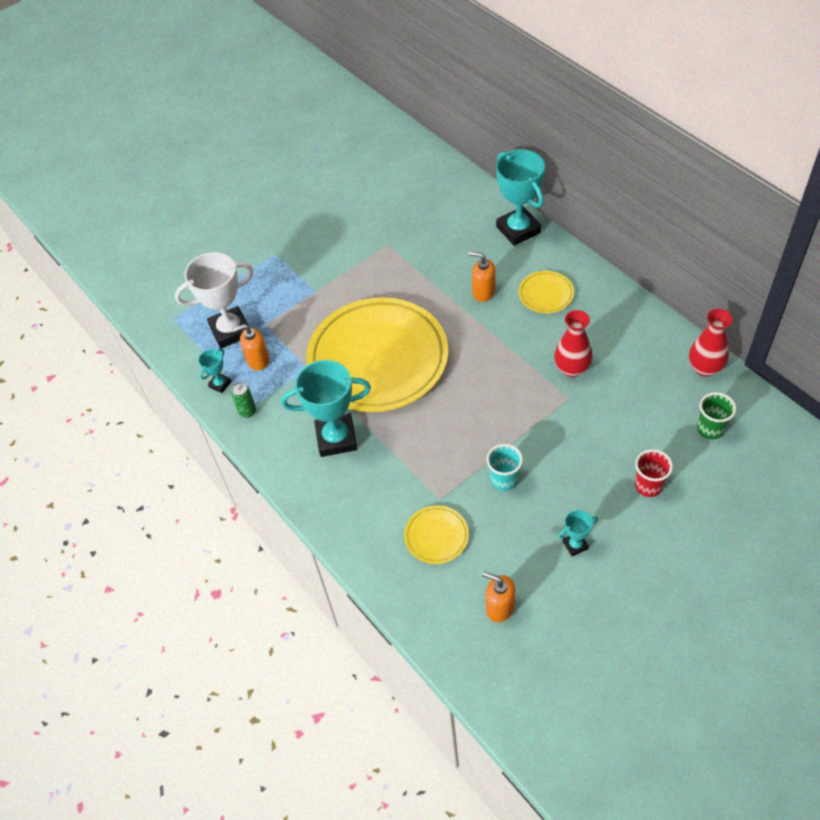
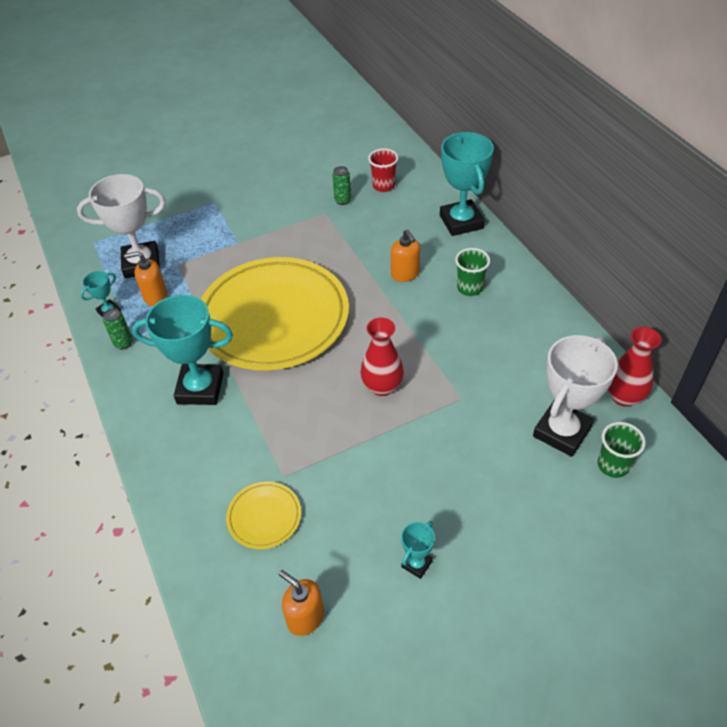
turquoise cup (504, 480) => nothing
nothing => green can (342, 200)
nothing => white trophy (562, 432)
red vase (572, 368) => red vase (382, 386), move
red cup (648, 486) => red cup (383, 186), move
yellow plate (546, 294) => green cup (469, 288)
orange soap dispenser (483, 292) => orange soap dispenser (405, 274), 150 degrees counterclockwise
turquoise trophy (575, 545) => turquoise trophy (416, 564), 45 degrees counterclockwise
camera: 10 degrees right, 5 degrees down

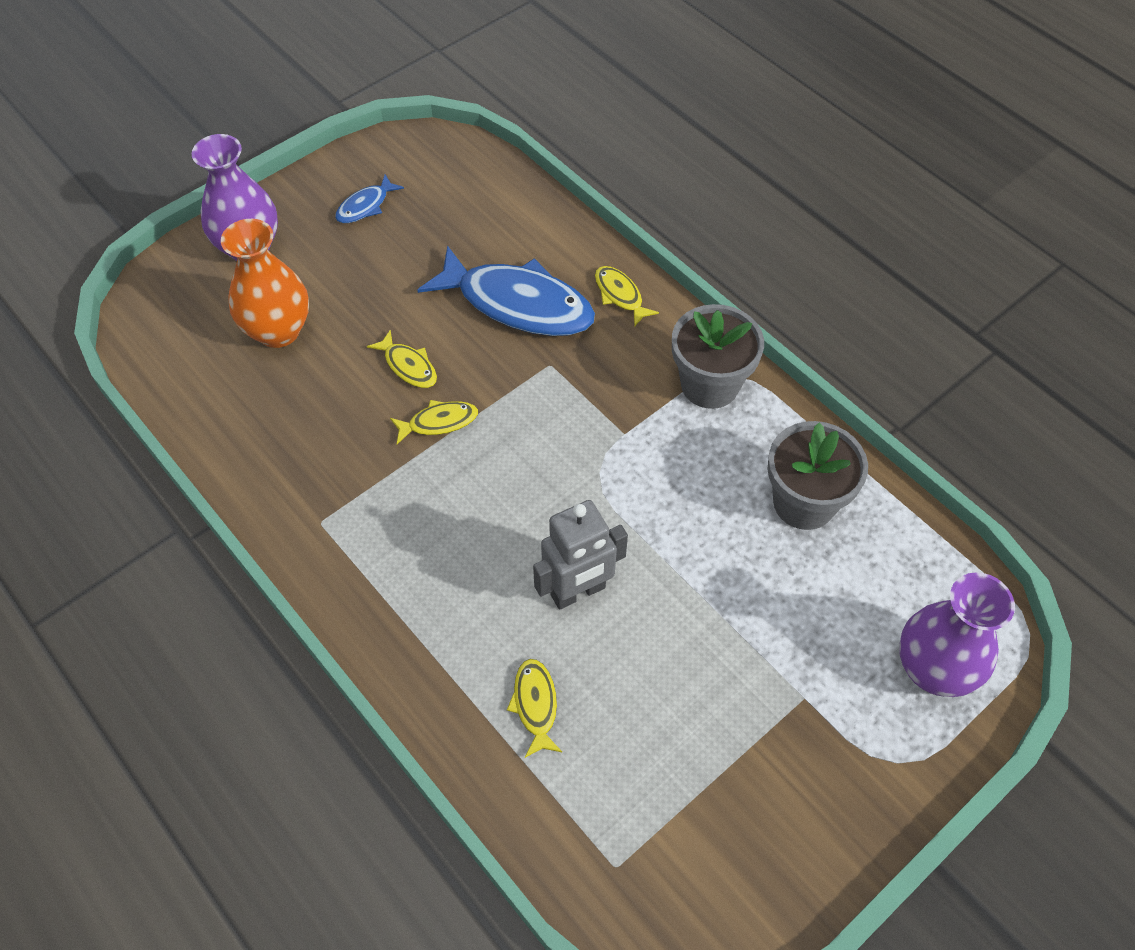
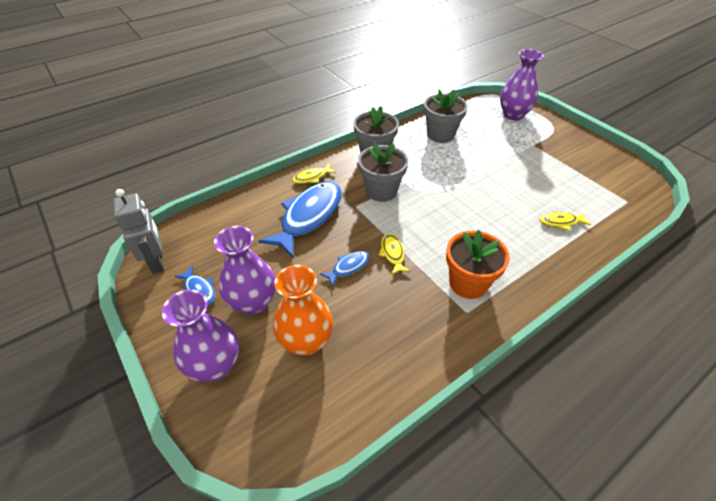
nothing => purple vase (253, 302)
nothing => grey flower pot (381, 191)
nothing => orange flower pot (468, 283)
grey robot (578, 592) => grey robot (157, 262), move
yellow fish (408, 366) => blue fish (348, 267)
camera: 85 degrees left, 10 degrees down

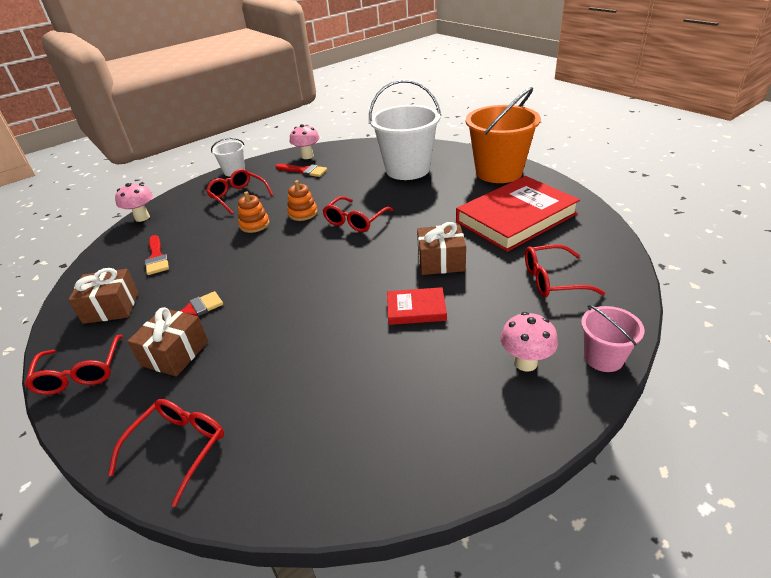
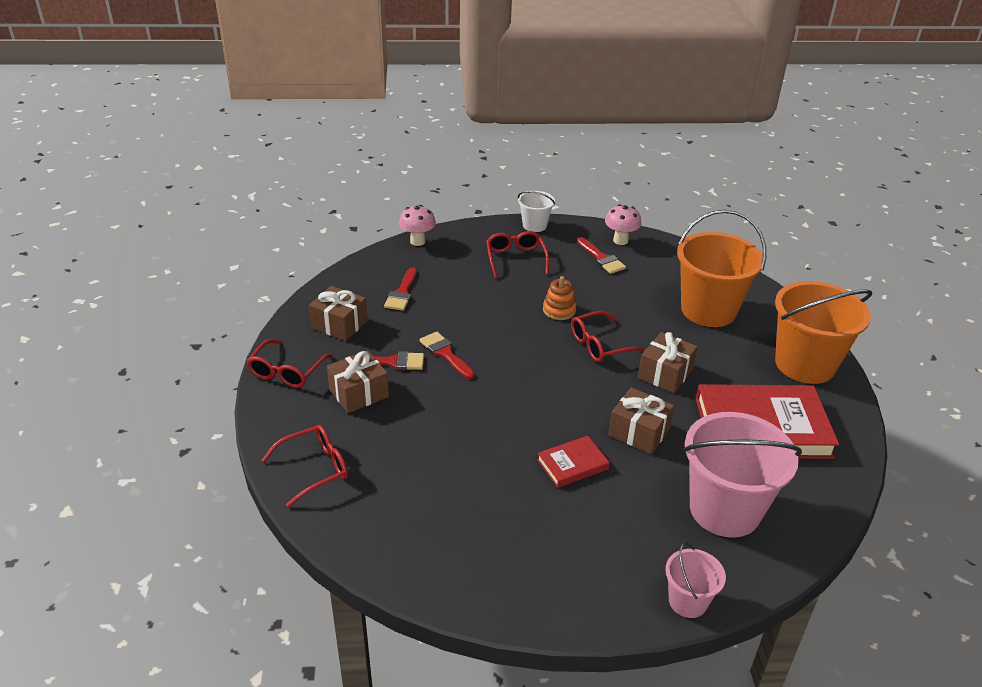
orange stacking toy (254, 224) => nothing
pink mushroom (525, 363) => nothing
nothing => red brush (445, 354)
nothing => brown gift (665, 373)
red glasses (552, 280) => pink bucket (724, 510)
white bucket (407, 169) => orange bucket (708, 310)
red book (416, 309) => red book (572, 464), 60 degrees counterclockwise
camera: 30 degrees right, 0 degrees up

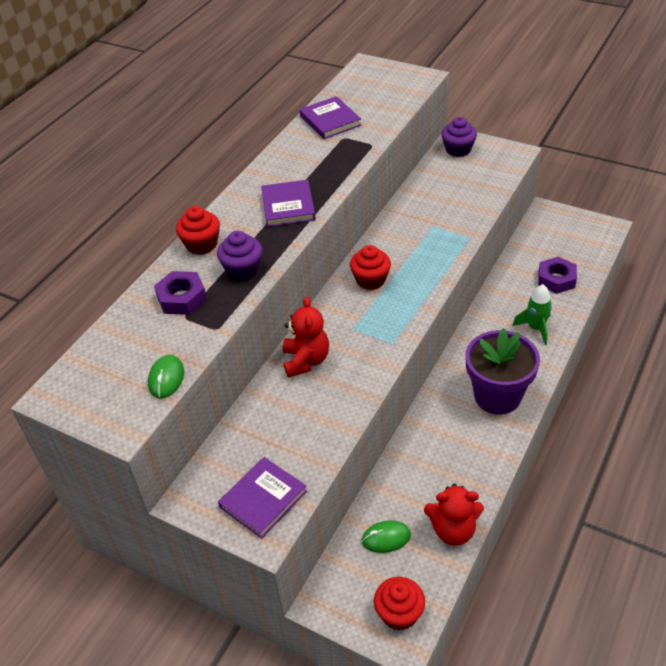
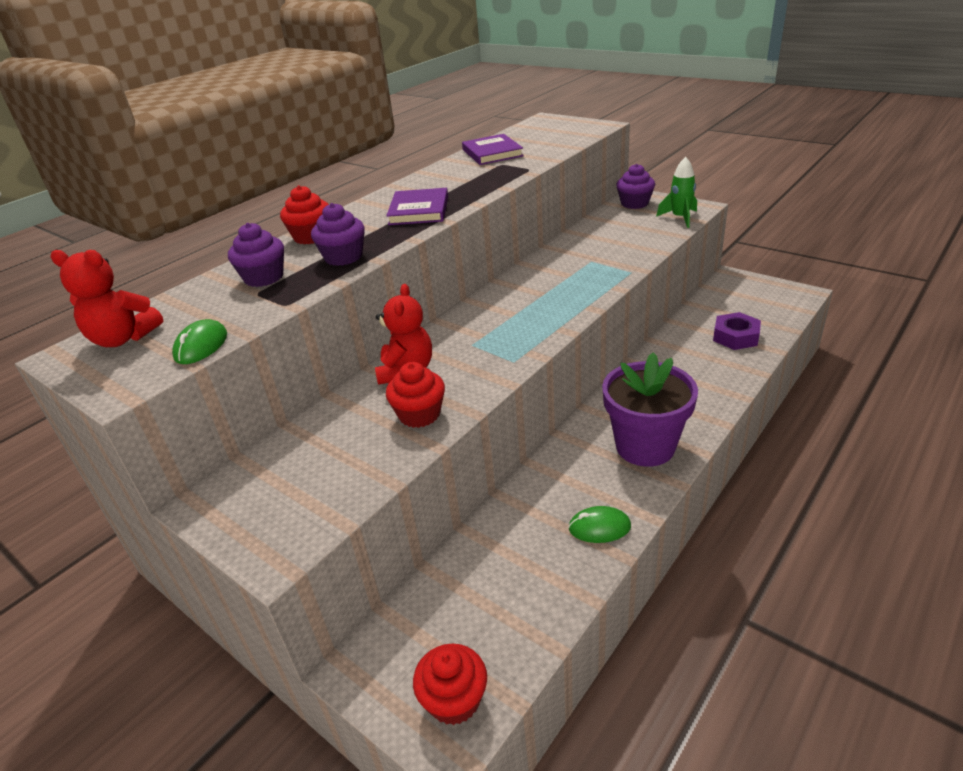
purple book (263, 499) => nothing
red cupcake (370, 280) => red cupcake (419, 414), move
green mouse (386, 538) => green mouse (599, 527), move
red teddy bear (453, 530) => red teddy bear (123, 339), move
green rocket (535, 328) => green rocket (680, 218), move
purple nut (182, 298) => purple cupcake (264, 277)
camera: 10 degrees right, 10 degrees down

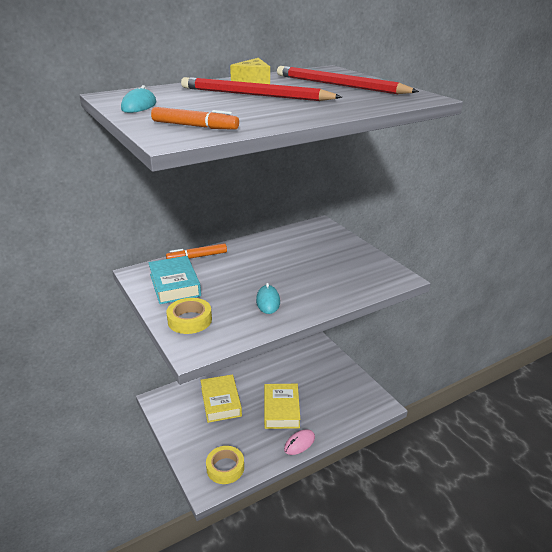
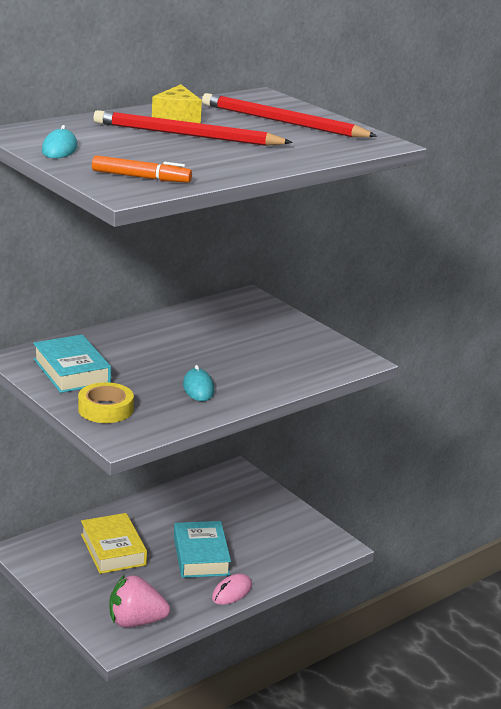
orange marker (197, 257) => nothing
yellow tape (225, 468) => pink strawberry (136, 622)
yellow book (281, 410) => turquoise book (201, 556)
camera: 10 degrees left, 5 degrees down

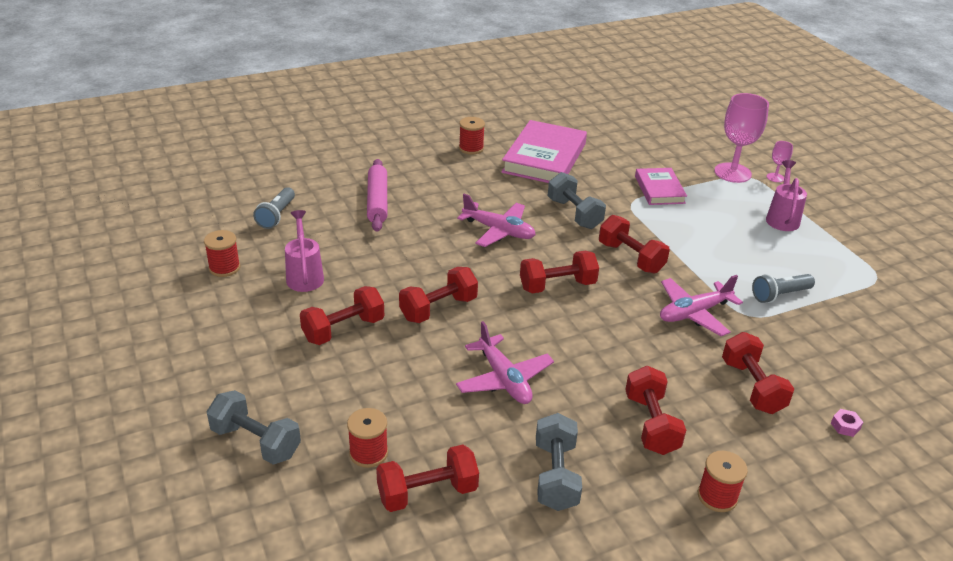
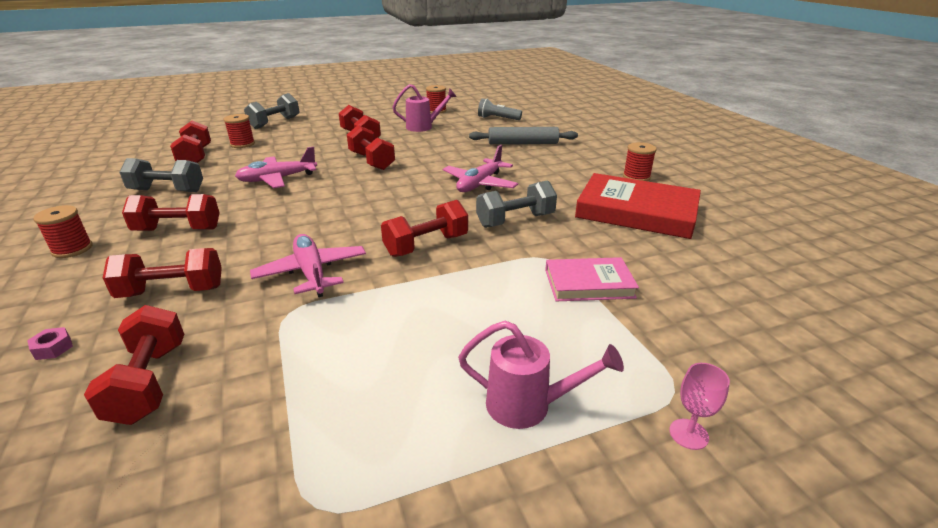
pink goblet (732, 173) => nothing
grey flashlight (779, 295) => nothing
red dumbbell (557, 286) => red dumbbell (149, 382), move
pink rolling pin (377, 201) => grey rolling pin (522, 143)
pink book (544, 158) => red book (636, 212)
camera: 95 degrees right, 5 degrees down

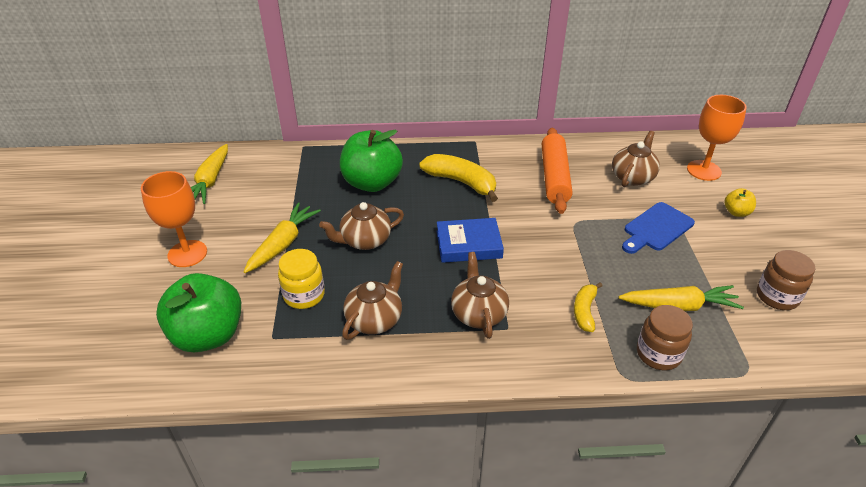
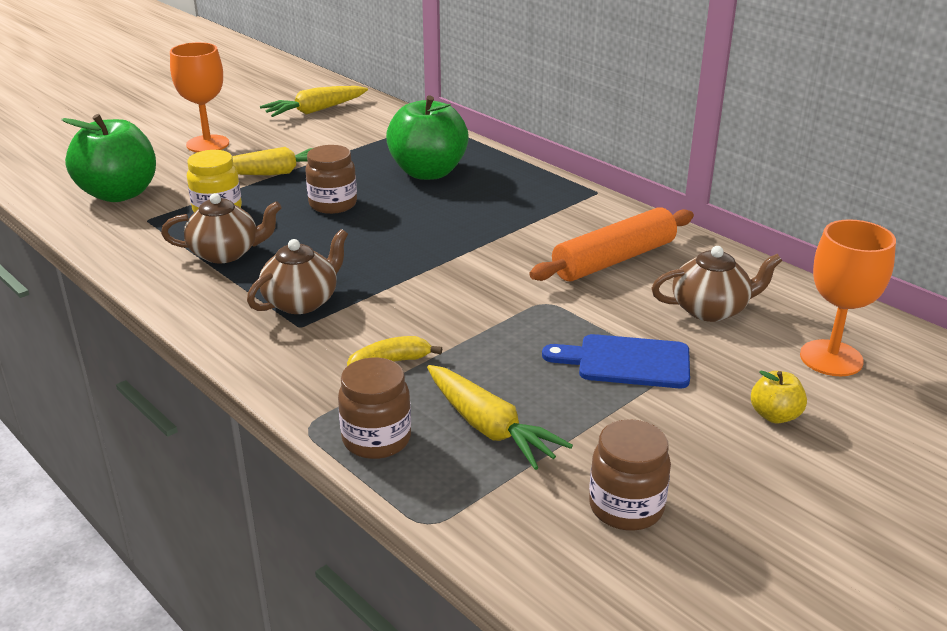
yellow banana (461, 182) => nothing
blue book (468, 244) => nothing
brown teapot (364, 240) => brown jar (333, 204)
camera: 50 degrees right, 10 degrees down

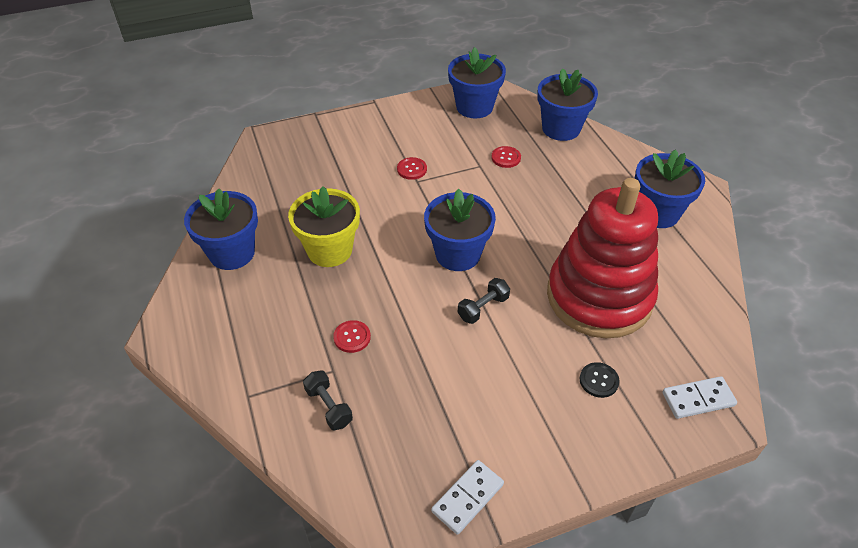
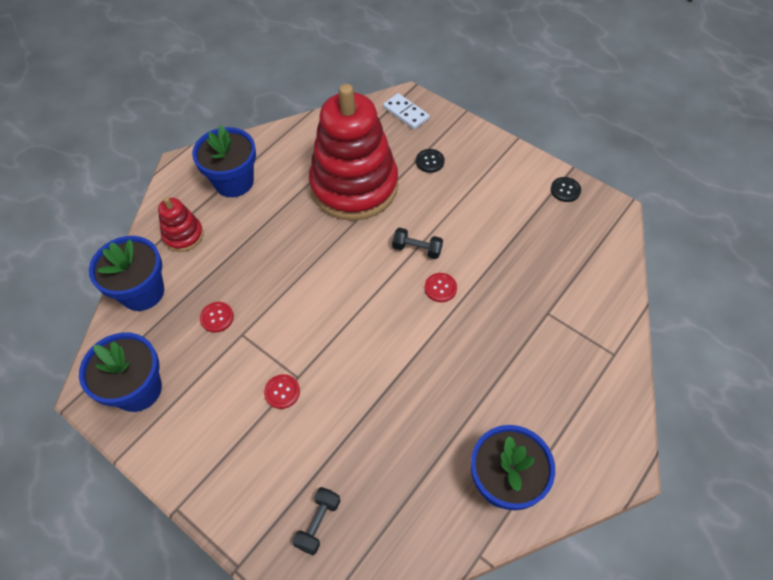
yellow flower pot (329, 250) => nothing
blue flower pot (458, 254) => nothing
nothing => red stacking toy (183, 235)
black dumbbell (329, 406) => black dumbbell (318, 523), move
red button (352, 337) => red button (440, 288), move
white domino (467, 498) => black button (565, 190)
camera: 120 degrees left, 10 degrees up

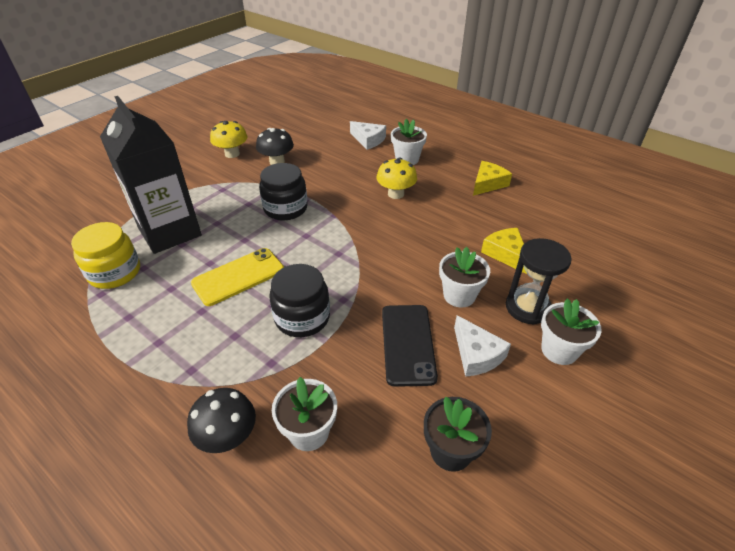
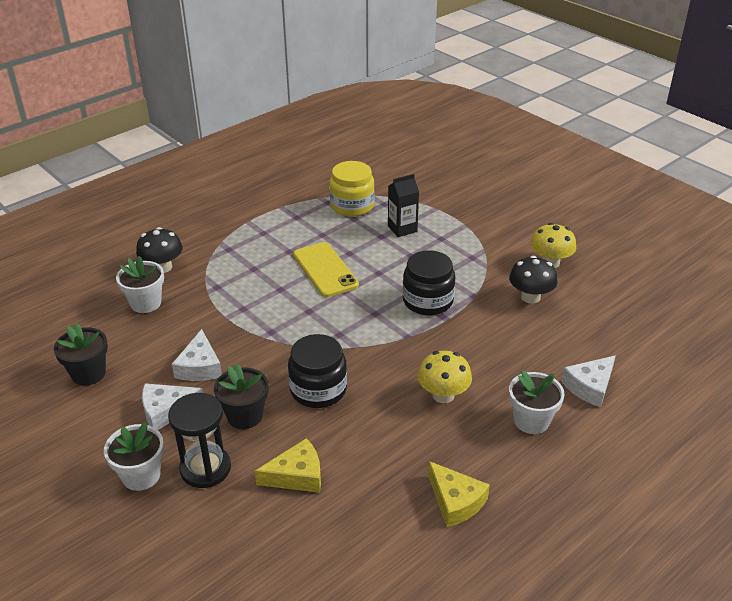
black jar (302, 317) => black jar (318, 389), move
black phone (407, 344) => white cheese (200, 366)
white flower pot (459, 295) => black flower pot (245, 416)
black carton (170, 232) => black carton (402, 229), x0.47
camera: 100 degrees right, 5 degrees down

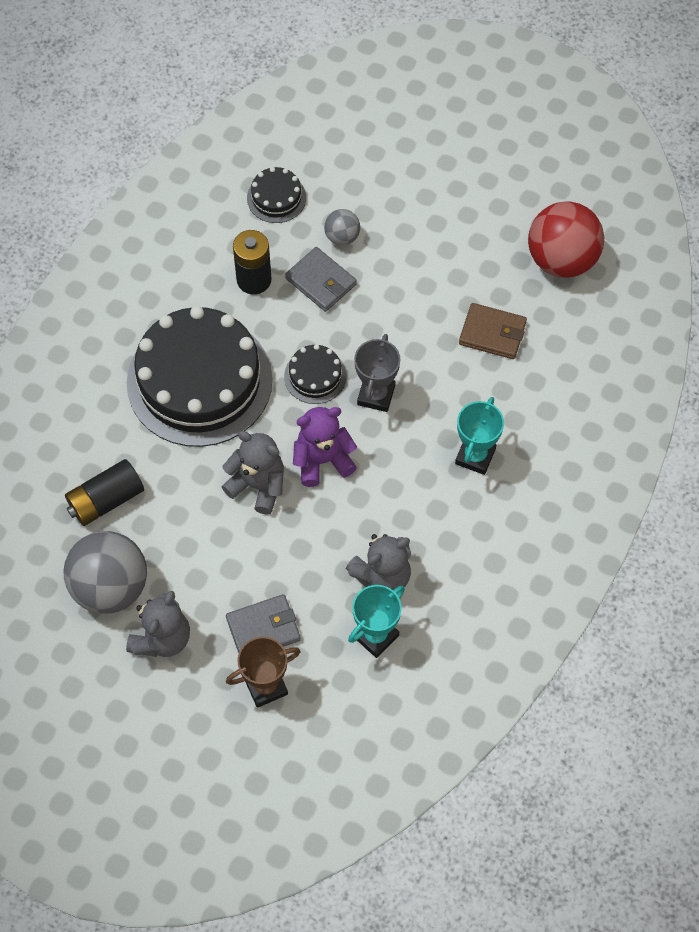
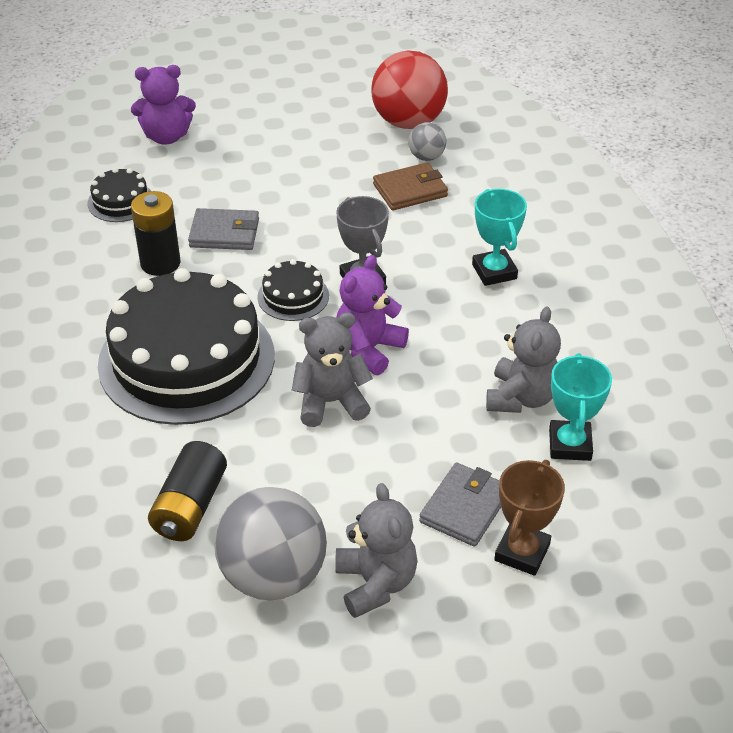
nothing => purple teddy bear (166, 136)
grey ball (342, 237) => grey ball (426, 157), move
camera: 40 degrees left, 20 degrees down

